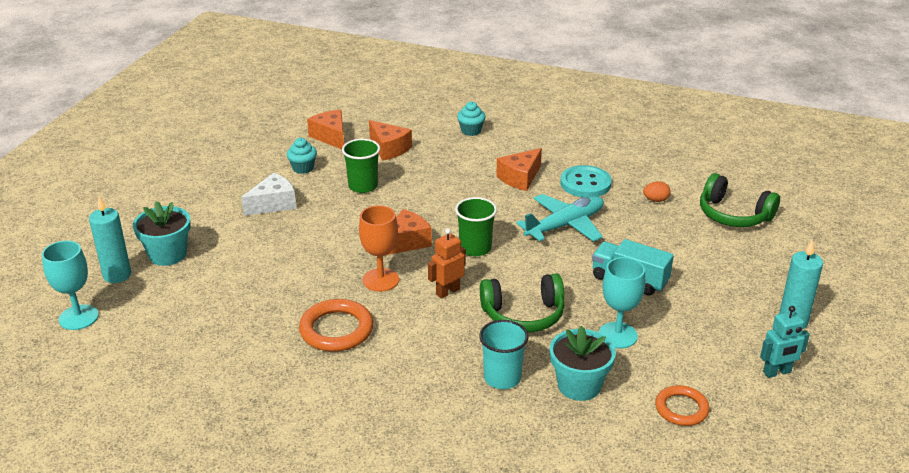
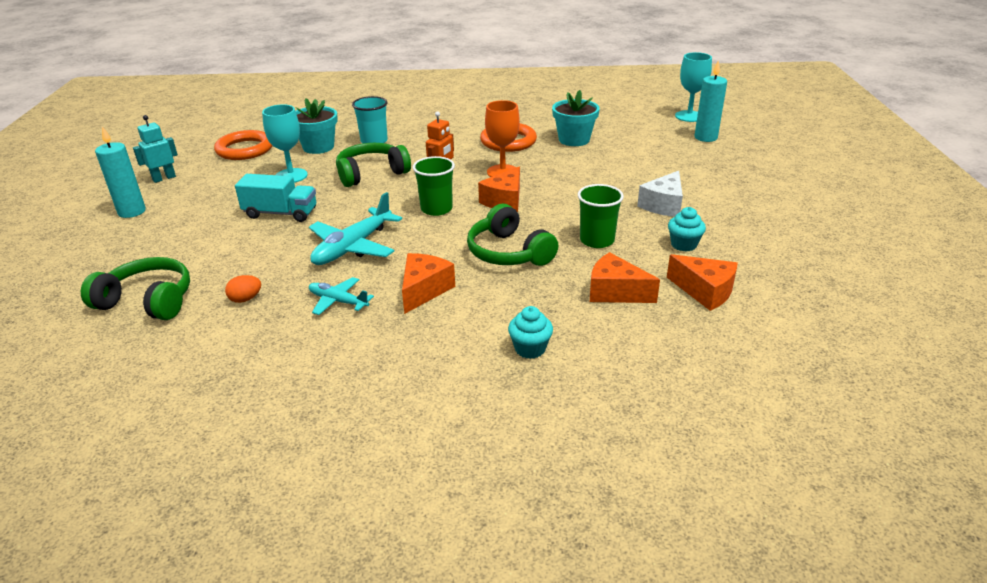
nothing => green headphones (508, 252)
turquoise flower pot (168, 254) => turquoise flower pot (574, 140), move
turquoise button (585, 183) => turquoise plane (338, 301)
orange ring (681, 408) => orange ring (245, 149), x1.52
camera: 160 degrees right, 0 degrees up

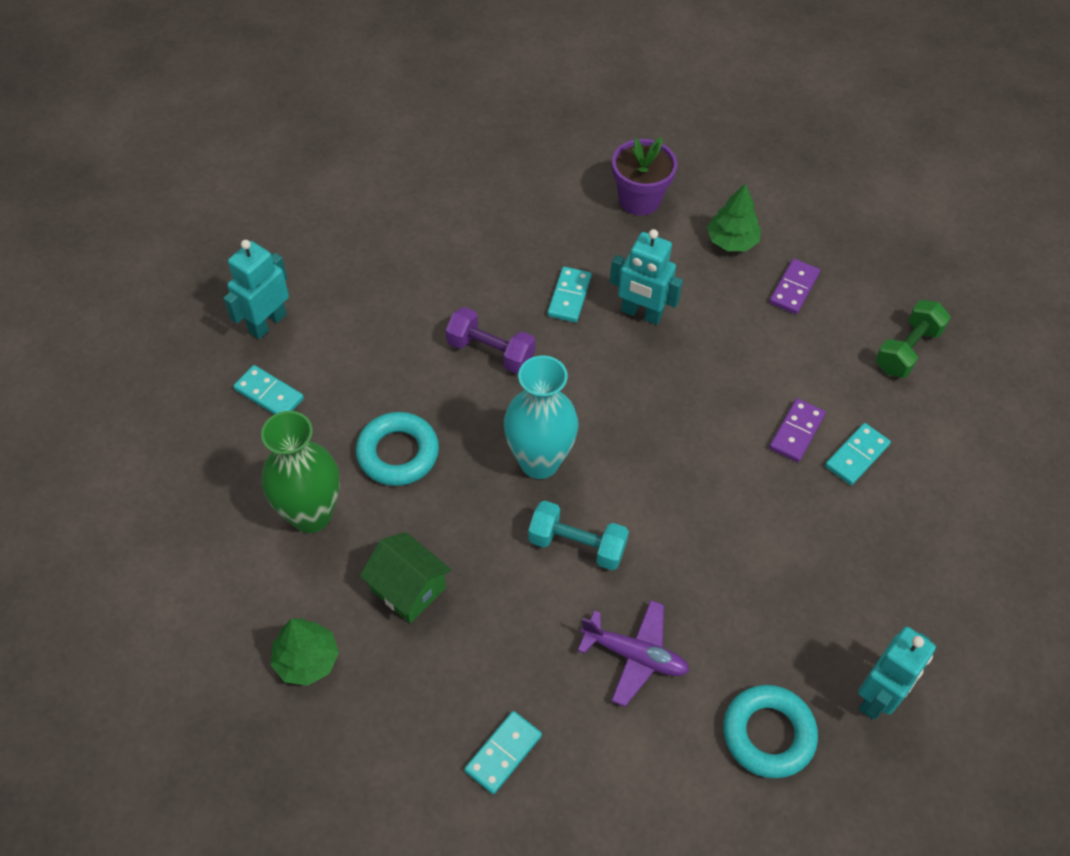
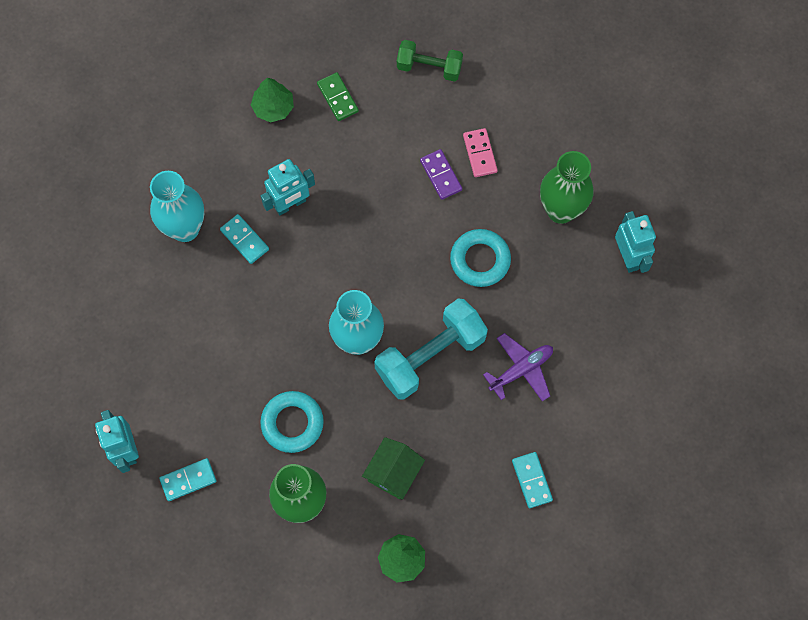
purple dumbbell (490, 352) => nothing
purple flower pot (639, 199) => nothing
nothing => turquoise vase (185, 228)
nothing => green vase (561, 210)
turquoise ring (768, 734) => turquoise ring (480, 260), move
purple domino (793, 288) => green domino (337, 98)
turquoise domino (857, 456) => pink domino (480, 154)
green house (408, 589) => green house (393, 473), 45 degrees counterclockwise
green dumbbell (907, 350) => green dumbbell (429, 67), 60 degrees counterclockwise
turquoise dumbbell (577, 545) => turquoise dumbbell (430, 355), x1.64
camera: 55 degrees left, 15 degrees up

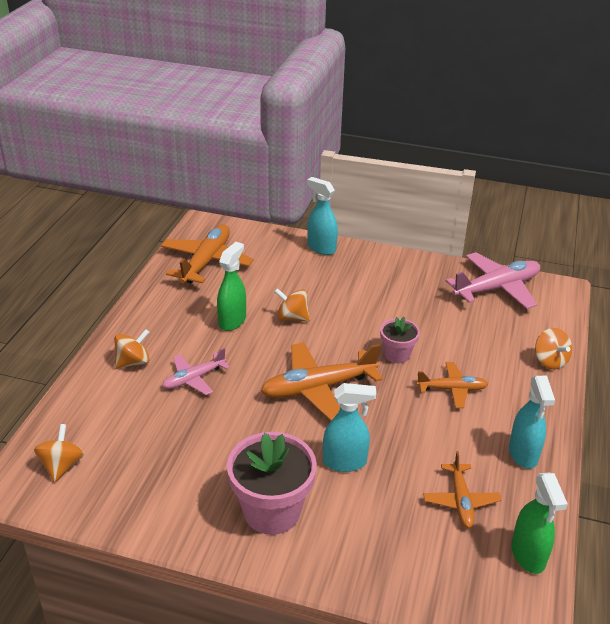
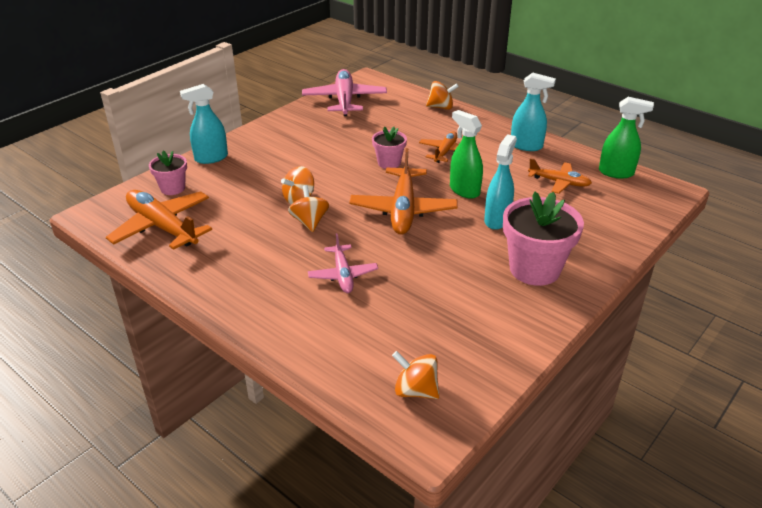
nothing => pink flower pot (173, 188)
orange spinning top (133, 362) => orange spinning top (309, 222), move
green spray bottle (232, 321) => green spray bottle (464, 190), move
camera: 65 degrees left, 0 degrees up

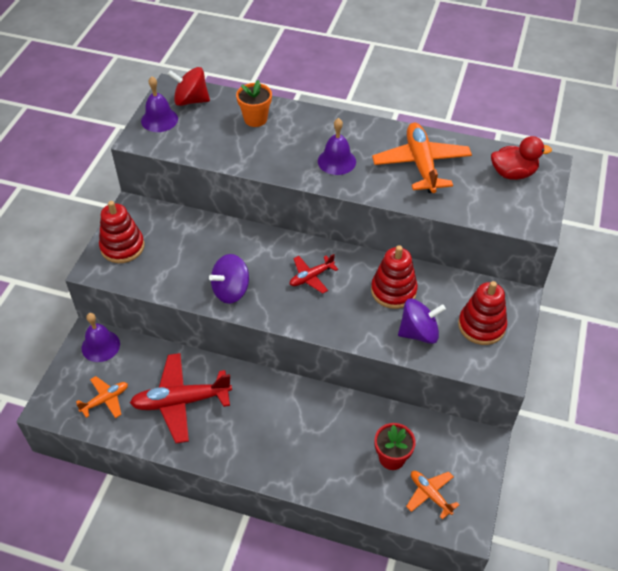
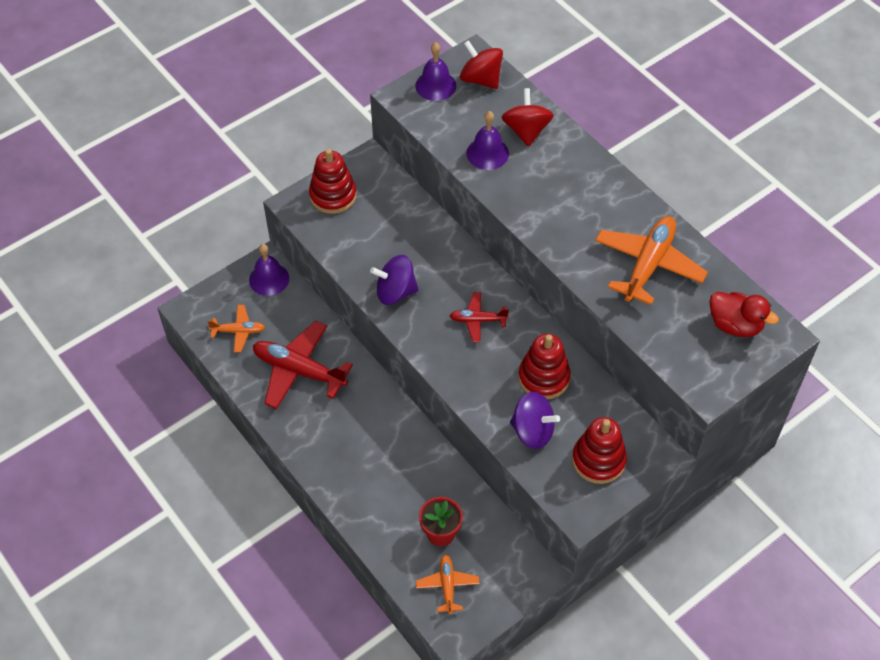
purple bell (336, 161) => purple bell (487, 153), move
orange flower pot (255, 119) => red spinning top (526, 131)
camera: 35 degrees right, 5 degrees up

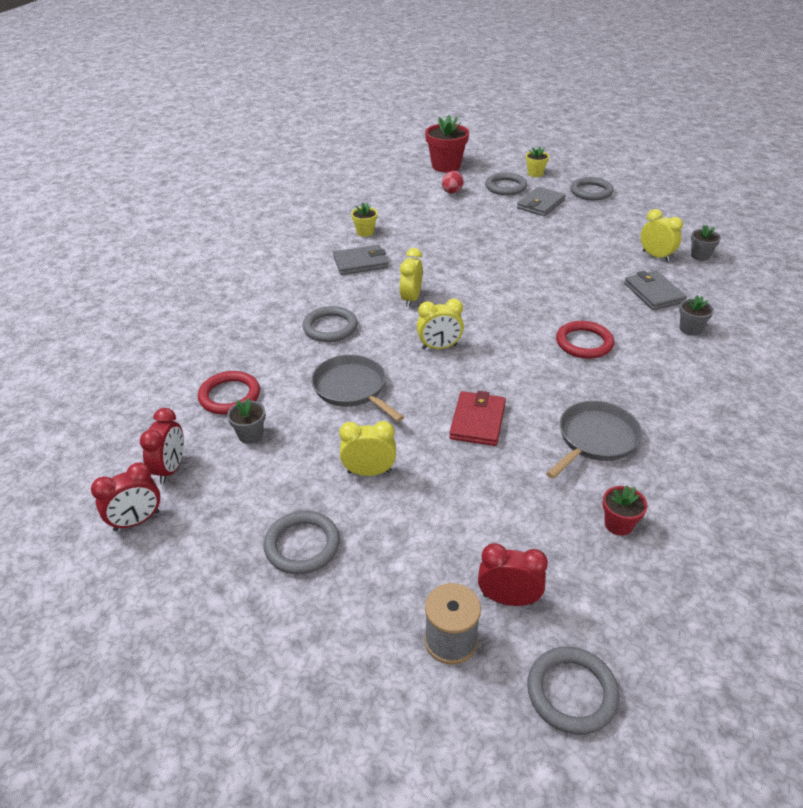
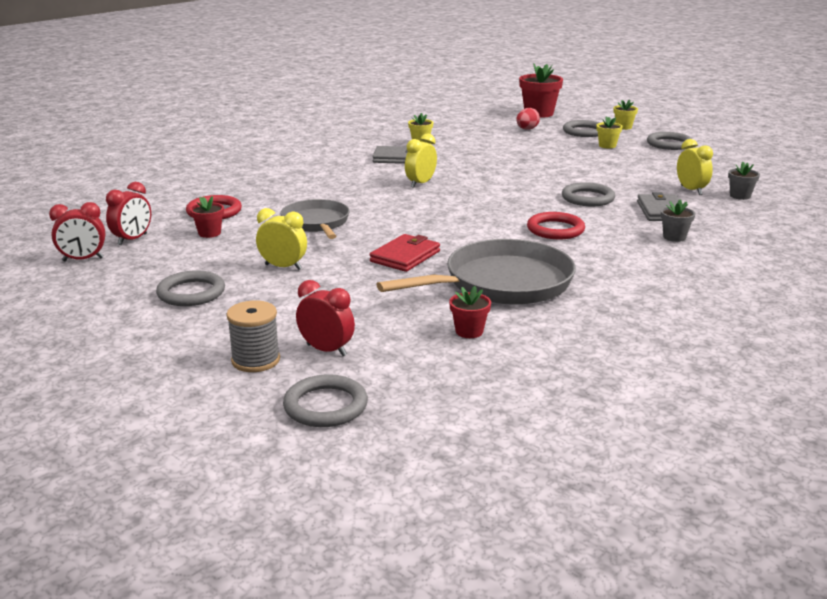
yellow clock (439, 347) => nothing
grey ring (330, 327) => grey ring (587, 198), move
grey wallet (540, 204) => yellow flower pot (607, 146)
grey flower pot (250, 435) => red flower pot (209, 233)
grey pan (595, 439) => grey pan (502, 283), x1.59
camera: 20 degrees right, 15 degrees down

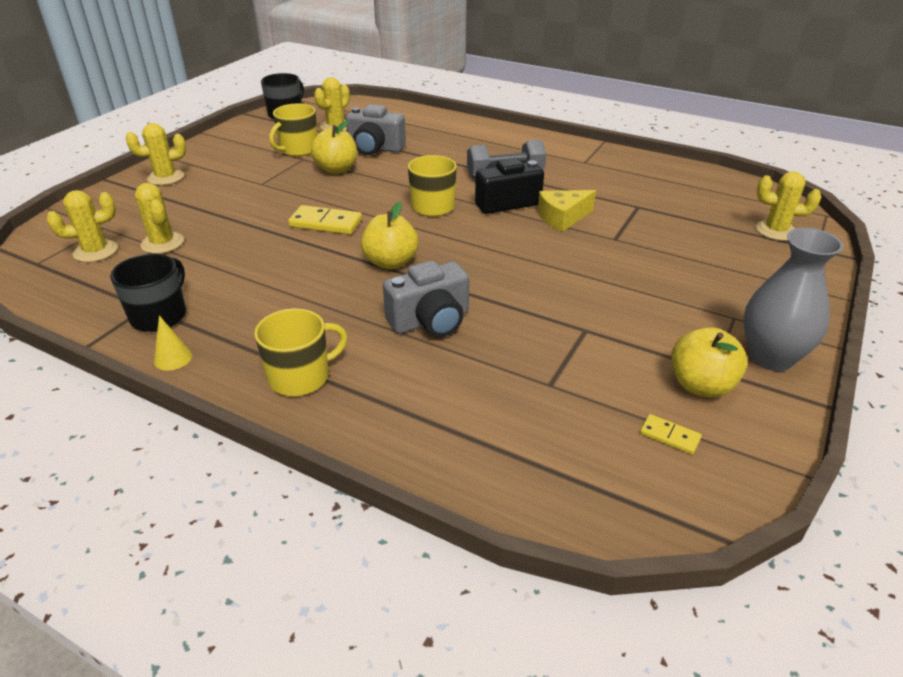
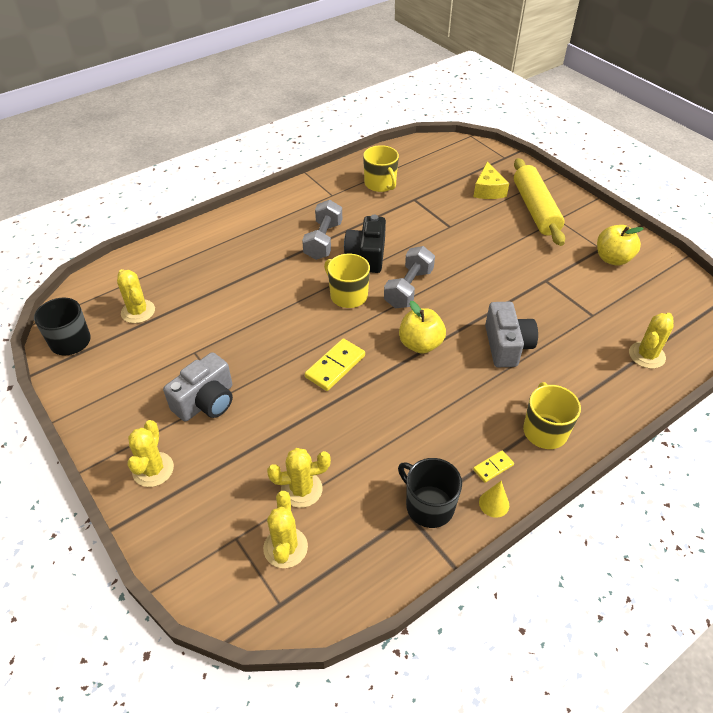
yellow apple (336, 169) => nothing
grey vase (771, 357) => nothing
nothing => grey dumbbell (408, 288)
nothing => yellow rolling pin (535, 209)
yellow mug (298, 149) => yellow mug (380, 184), move
grey camera (375, 148) => grey camera (206, 401), move
yellow cheese (562, 218) => yellow cheese (488, 190), move
yellow domino (669, 436) => yellow domino (493, 467), move
yellow cactus (776, 231) => yellow cactus (646, 355), move
camera: 65 degrees left, 10 degrees up

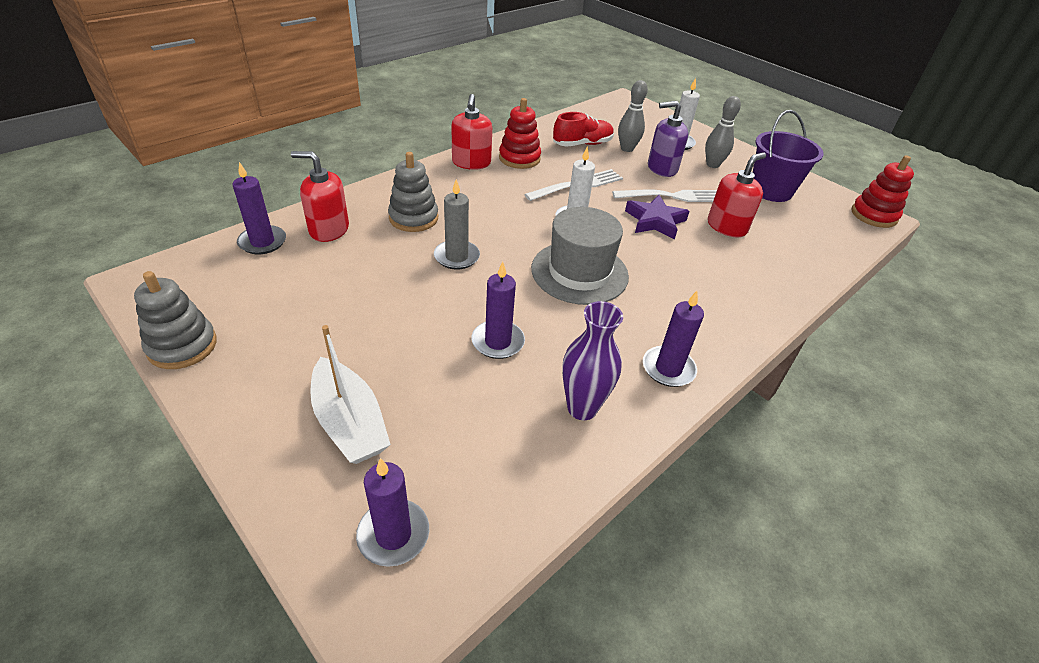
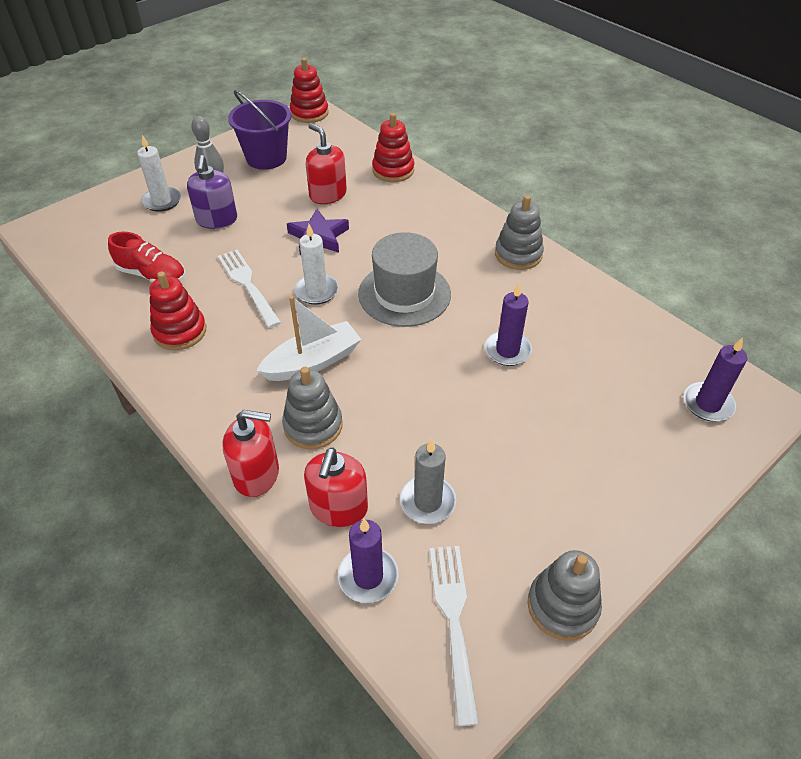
purple vase (582, 408) => nothing
grey bowling pin (627, 149) => nothing
nothing => red stacking toy (393, 170)
white boat (349, 422) => white boat (312, 362), move
grey candle (456, 257) => grey candle (427, 501), move
red soap dispenser (471, 163) => red soap dispenser (256, 474), move
white fork (671, 196) => white fork (454, 621), move
purple candle (668, 369) => grey stacking toy (518, 254)
red shoe (582, 144) => red shoe (152, 275), 135 degrees clockwise
camera: 85 degrees left, 5 degrees up

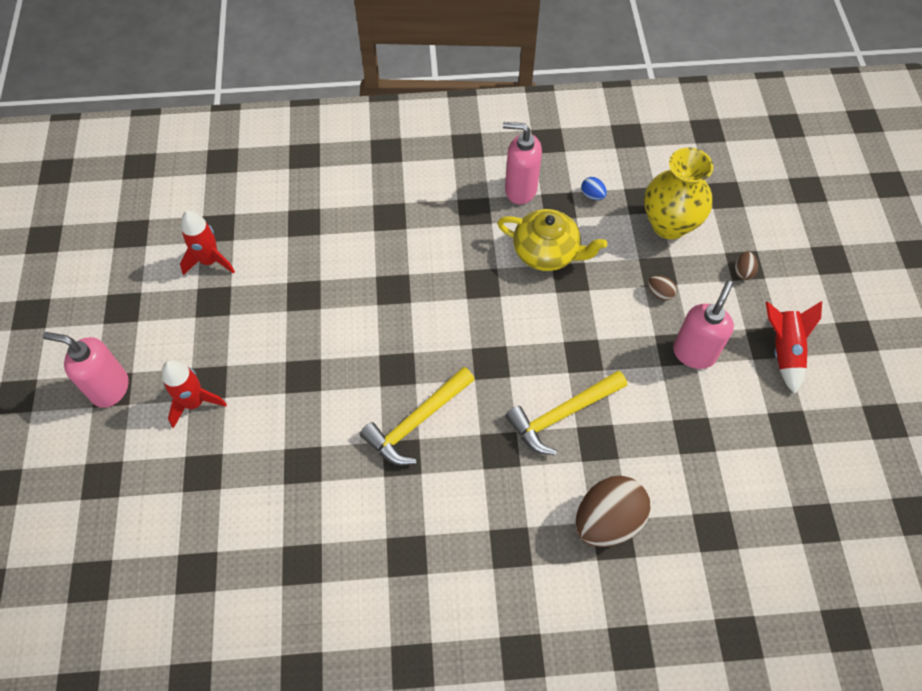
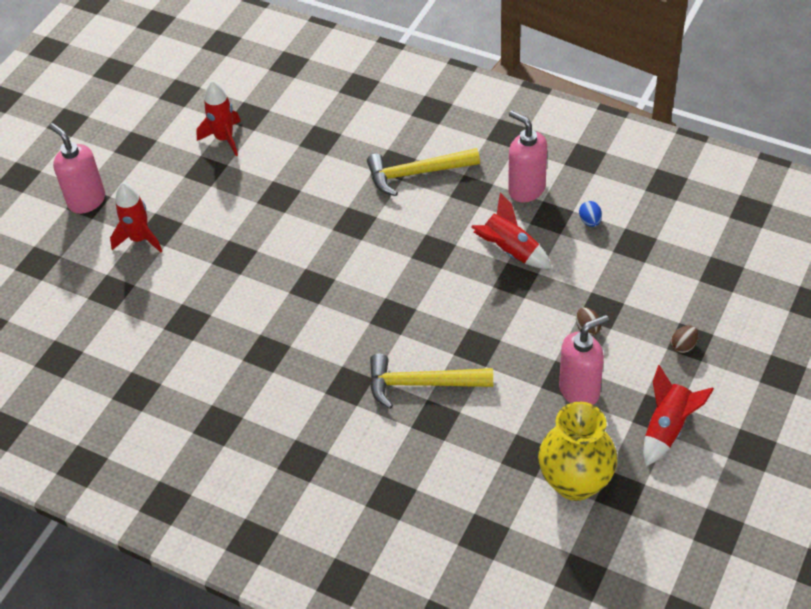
brown egg (607, 521) => nothing
yellow hammer (417, 421) => yellow hammer (417, 173), move
yellow vase (669, 224) => yellow vase (575, 482), move
yellow teapot (547, 252) => red rocket (510, 250)
camera: 35 degrees right, 10 degrees down

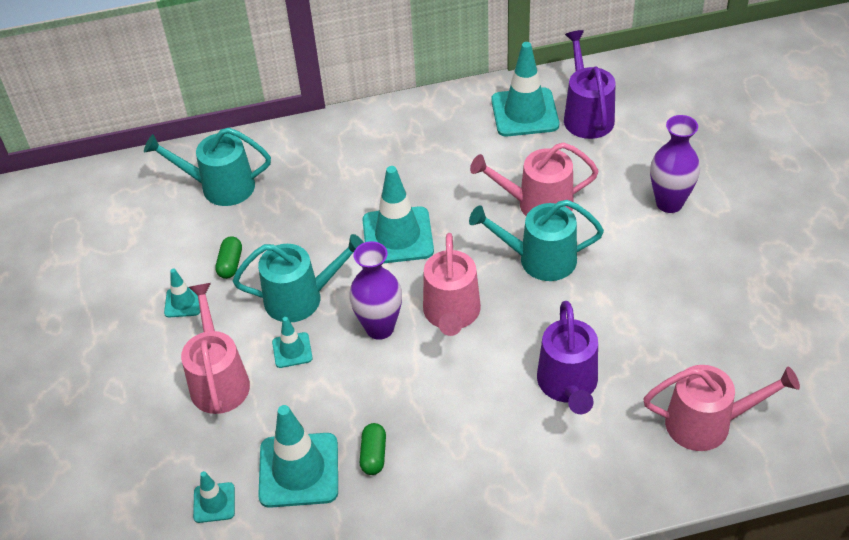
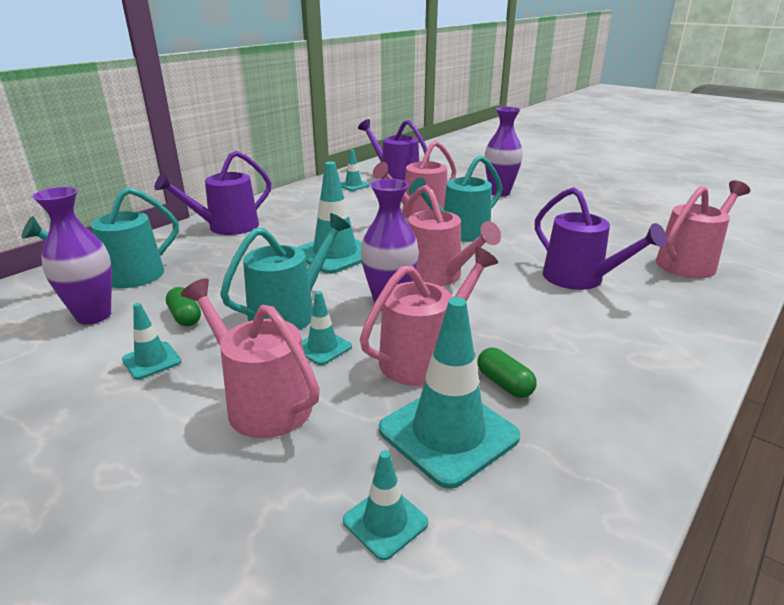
nothing => purple vase (93, 316)
nothing => purple watering can (227, 227)
nothing => pink watering can (424, 358)
turquoise traffic cone (524, 113) => turquoise traffic cone (353, 185), x0.51
camera: 40 degrees left, 20 degrees down

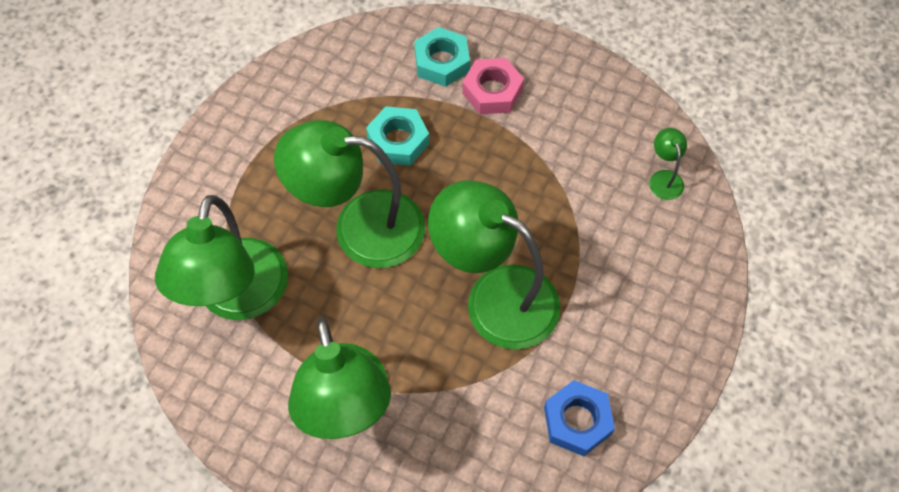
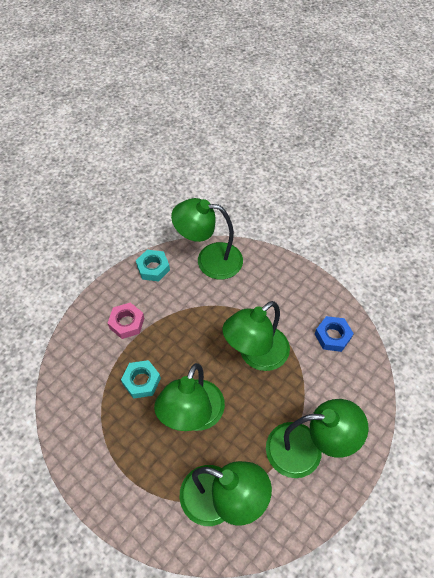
turquoise nut (442, 62) => turquoise nut (153, 268), move
green lamp (664, 178) => green lamp (209, 260), x2.49
camera: 75 degrees left, 5 degrees down

